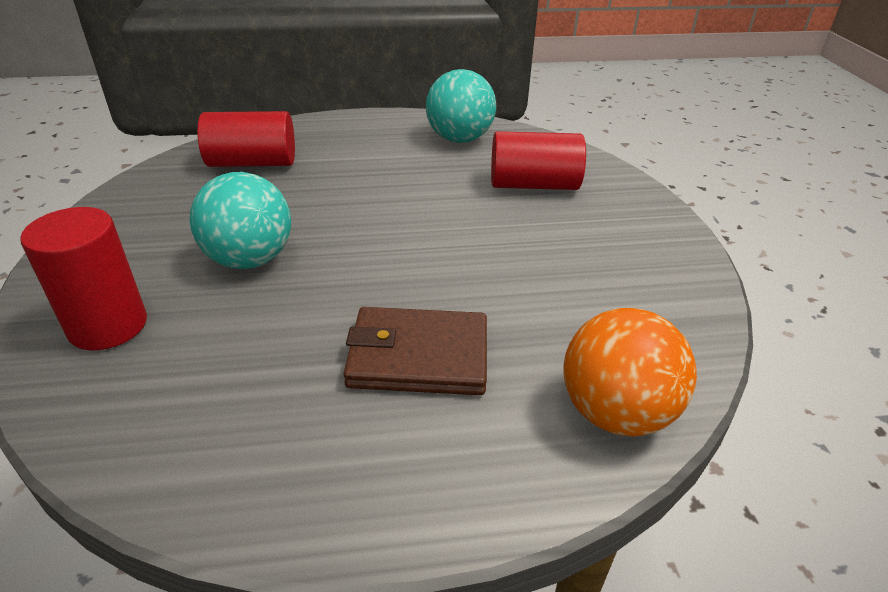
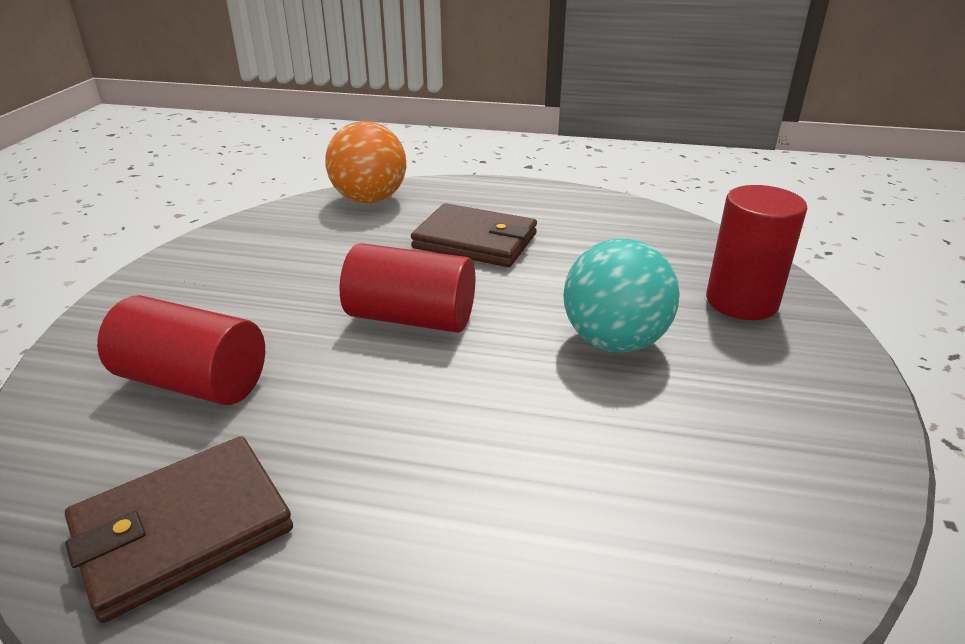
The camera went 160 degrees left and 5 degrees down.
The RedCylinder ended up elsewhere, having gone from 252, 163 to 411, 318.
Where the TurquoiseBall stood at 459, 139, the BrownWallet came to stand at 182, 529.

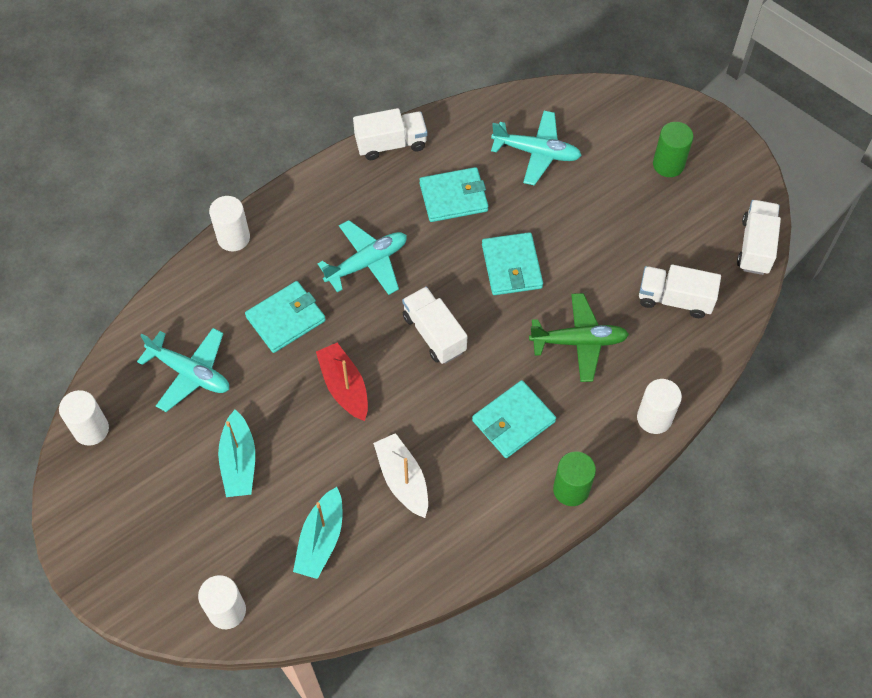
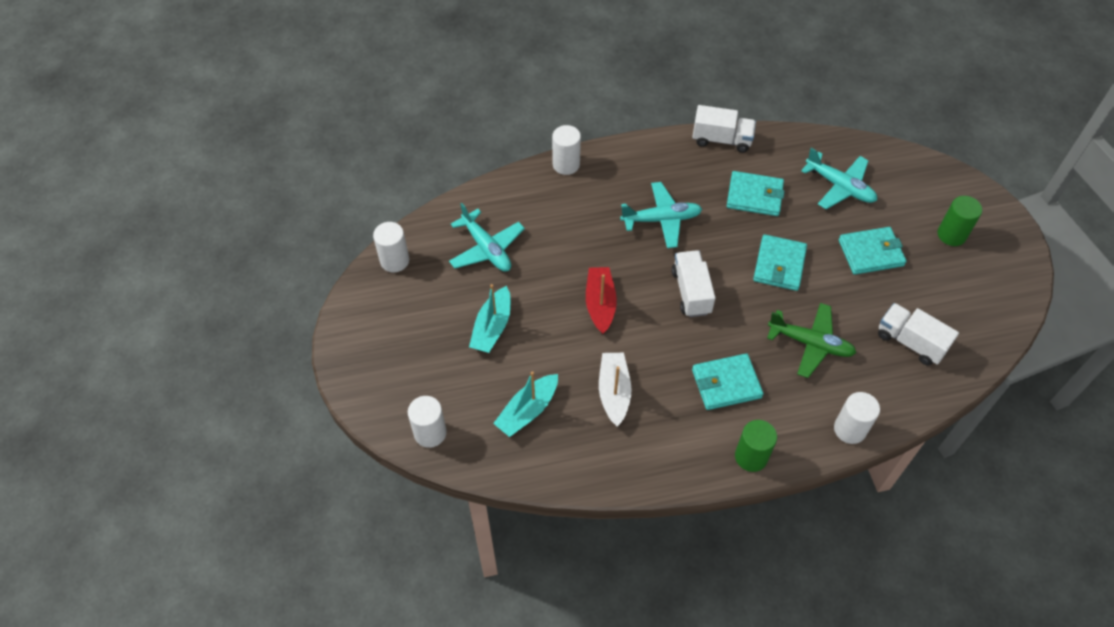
The camera went 25 degrees right and 5 degrees down.
The TurquoiseWallet ended up elsewhere, having gone from 286, 319 to 871, 253.
The second view lost the WhiteTruck at 755, 246.

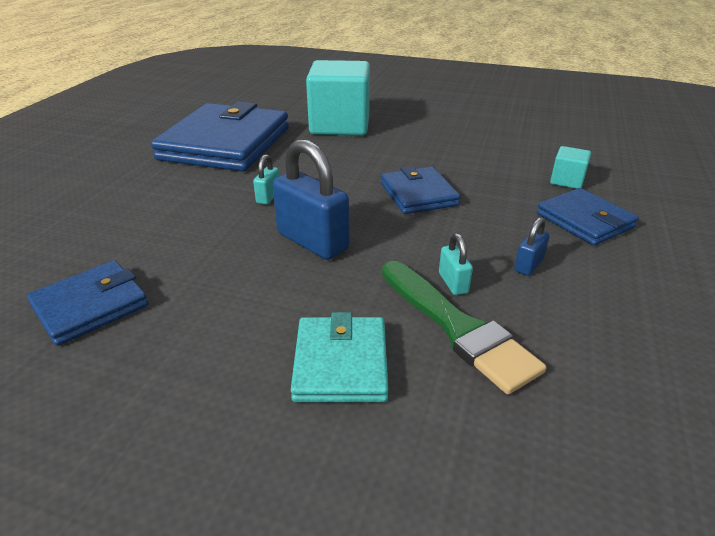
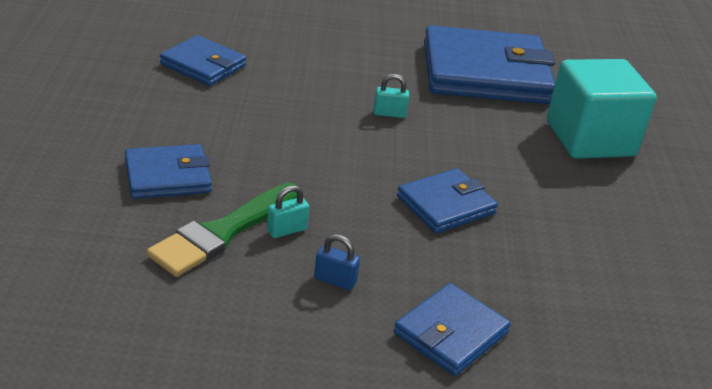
The camera went 70 degrees right and 0 degrees up.
The second view lost the BluePadlock at 312, 241.
What was the TurquoiseWallet at 341, 363 turned into the BlueWallet at 167, 176.
The second view lost the TurquoiseCube at 567, 181.

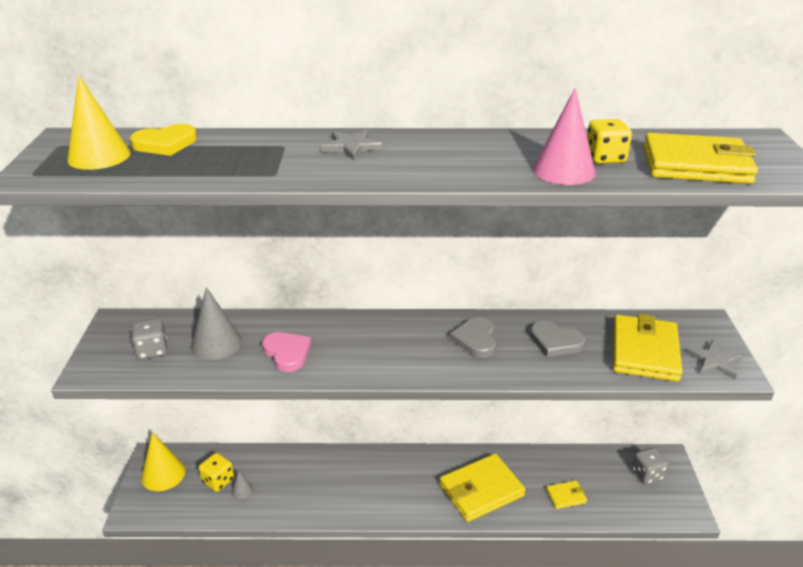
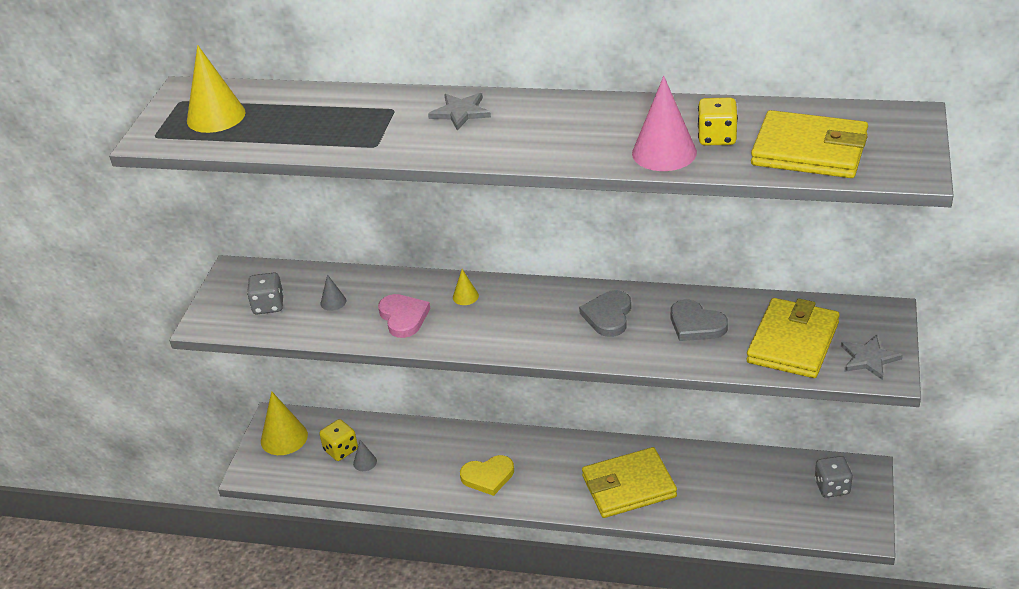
The camera went 15 degrees right and 5 degrees up.
The YellowHeart ended up elsewhere, having gone from 165, 144 to 488, 476.
The size of the GreyCone at 216, 343 changed by a factor of 0.49.
The second view lost the YellowWallet at 566, 496.
The second view gained the YellowCone at 465, 296.

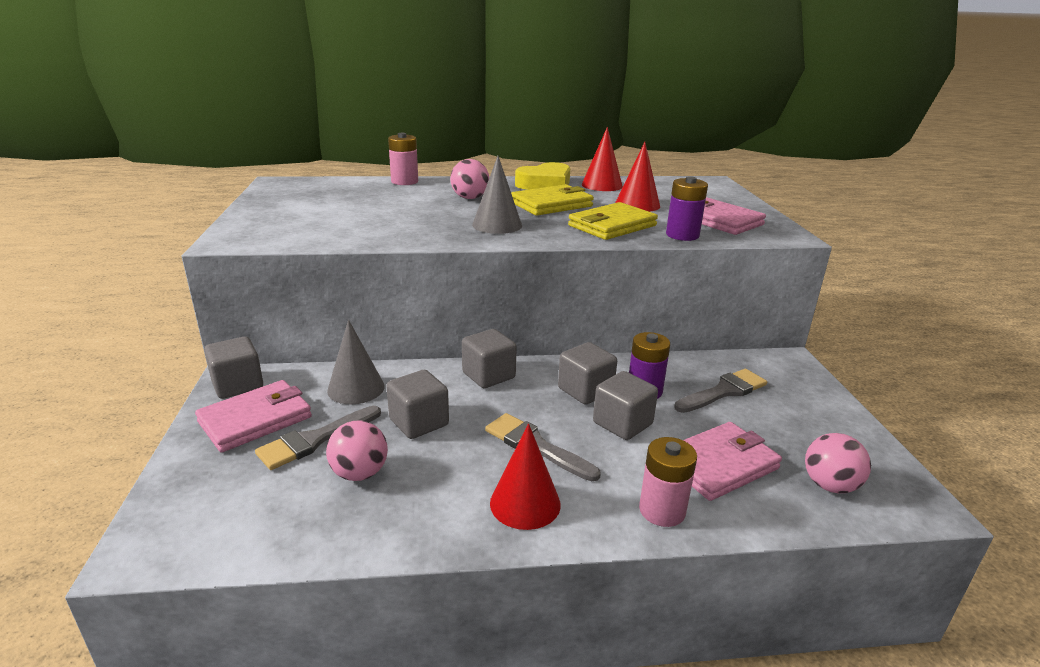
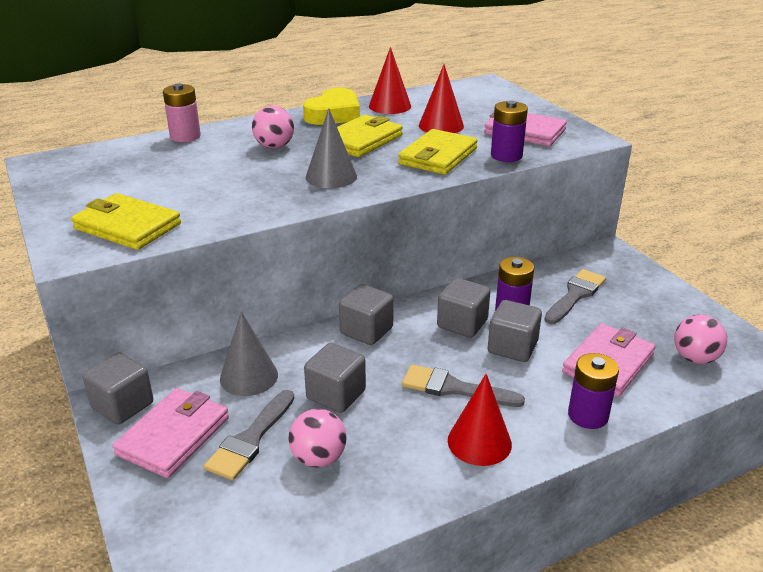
The camera went 20 degrees left and 5 degrees up.
What was the PinkBattery at 662, 510 turned into the PurpleBattery at 588, 415.
The second view gained the YellowWallet at 127, 226.

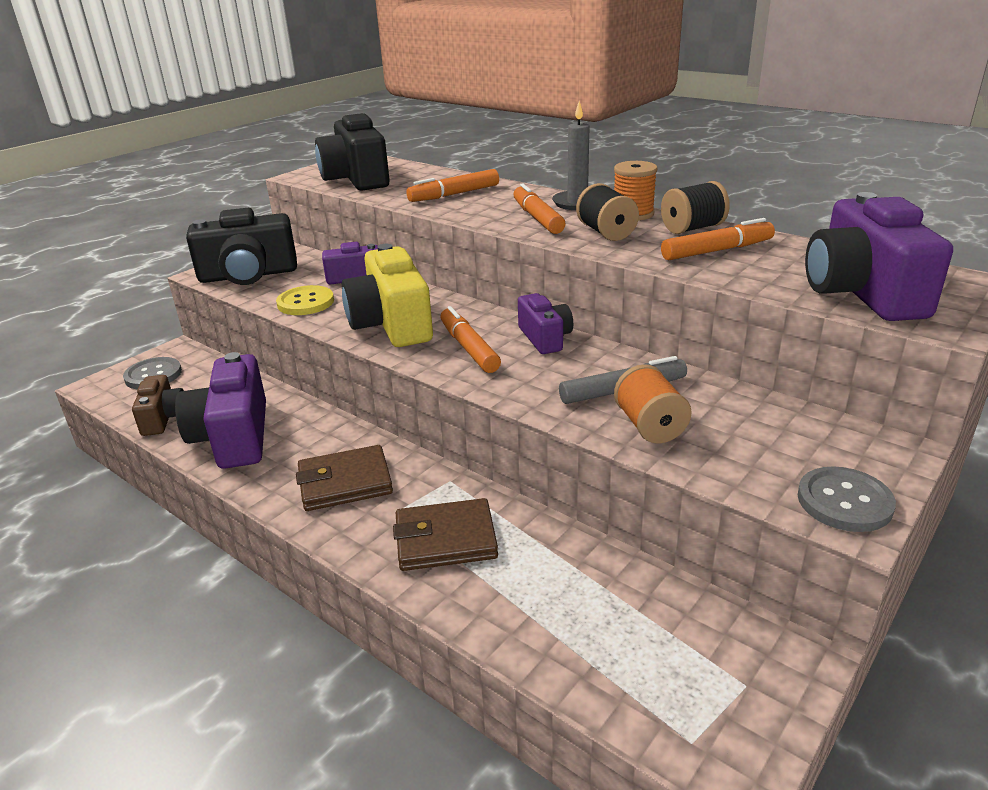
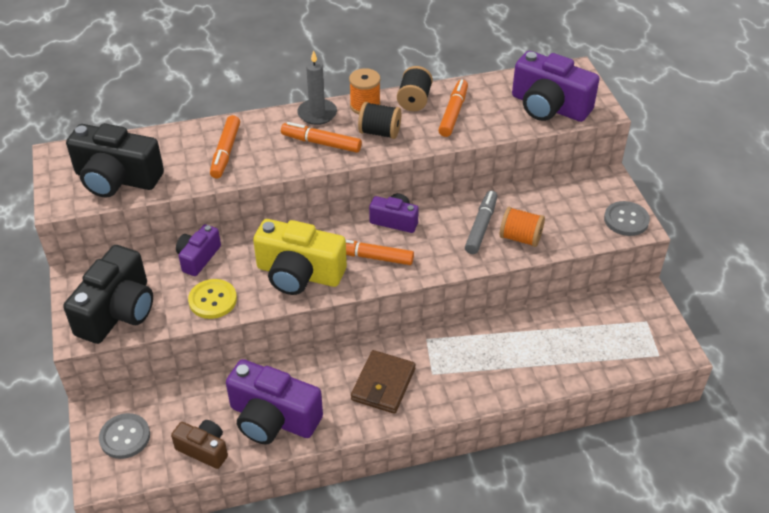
The camera went 55 degrees left and 15 degrees up.
The second view lost the BrownWallet at 445, 539.

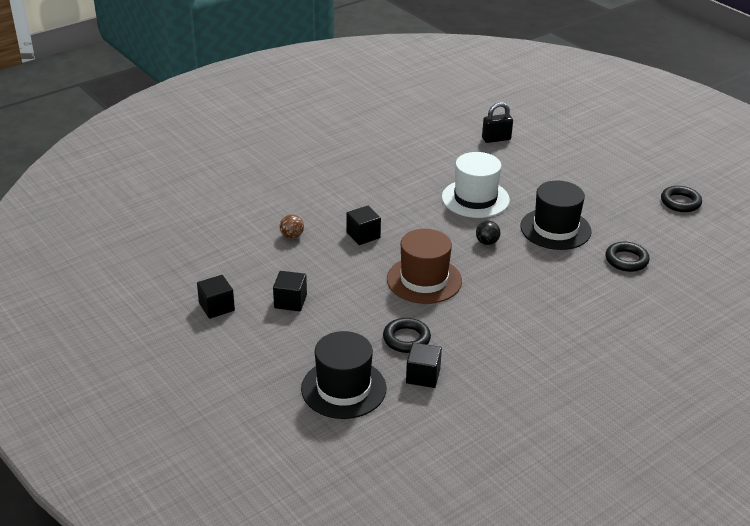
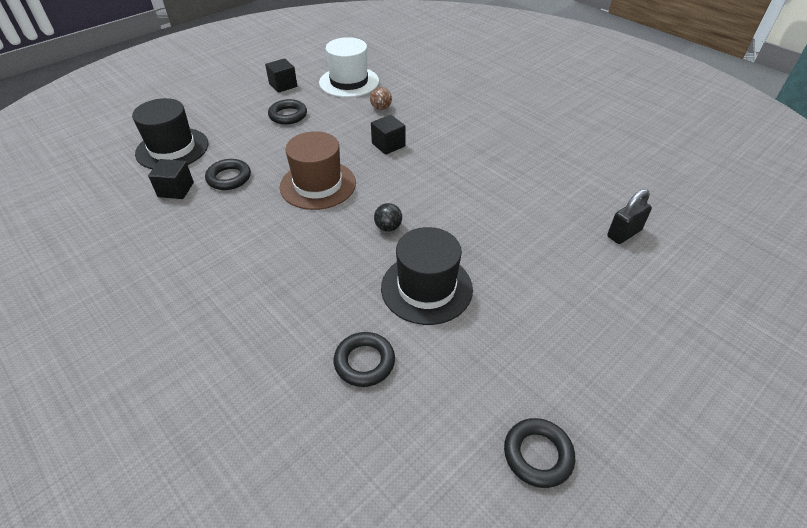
The camera went 85 degrees right and 10 degrees up.
Where the BlackCube stood at 290, 301, the BlackRing came to stand at 288, 115.
The WhiteHat ended up elsewhere, having gone from 475, 198 to 349, 82.
The BlackPadlock at 496, 139 ended up facing another way, 75 degrees clockwise from before.

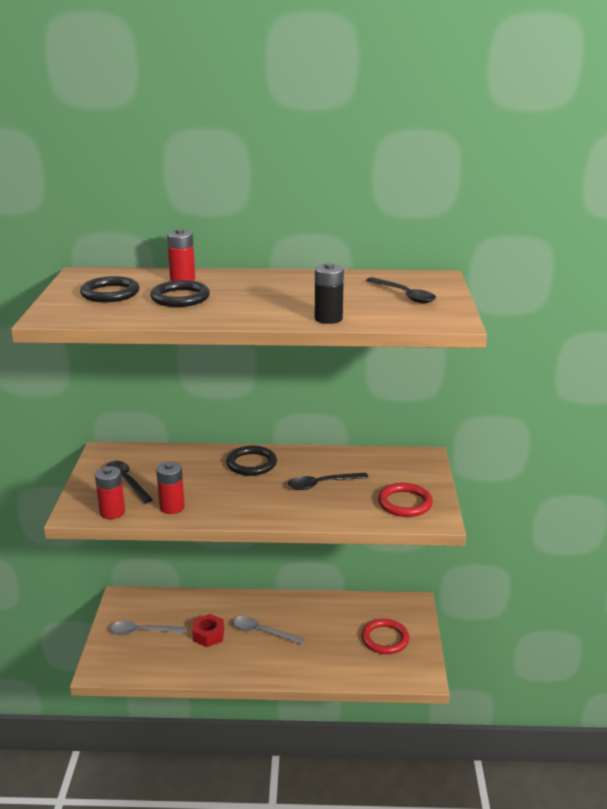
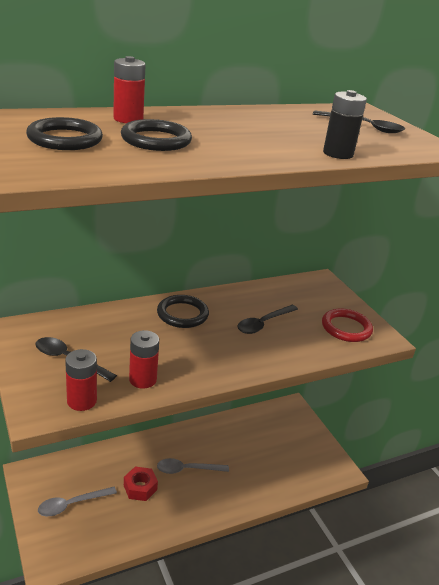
The camera went 30 degrees left and 5 degrees up.
The second view lost the RedRing at 385, 639.

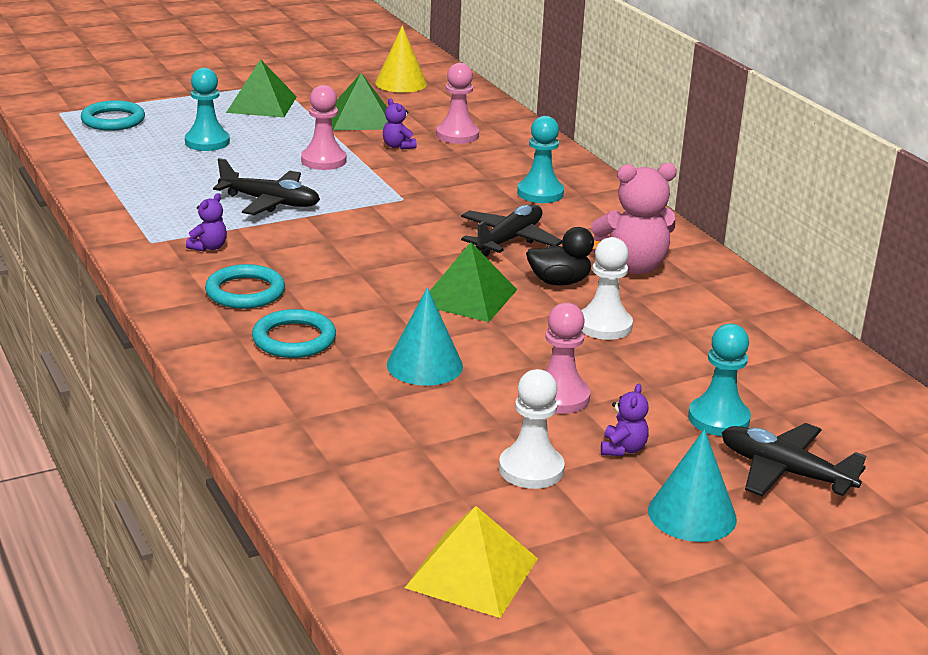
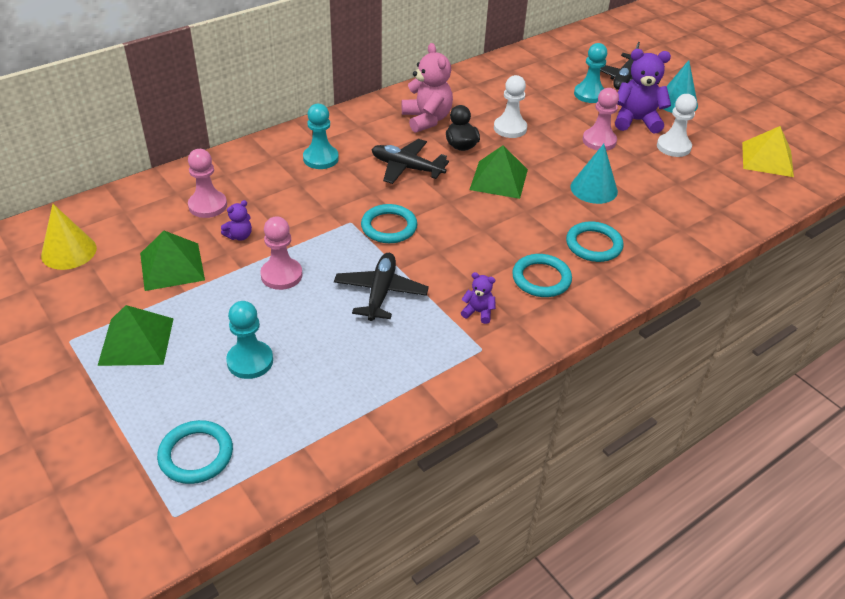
The camera went 100 degrees left and 15 degrees up.
The size of the PurpleTeddyBear at 623, 449 changed by a factor of 2.04.
The second view gained the TurquoiseRing at 389, 227.

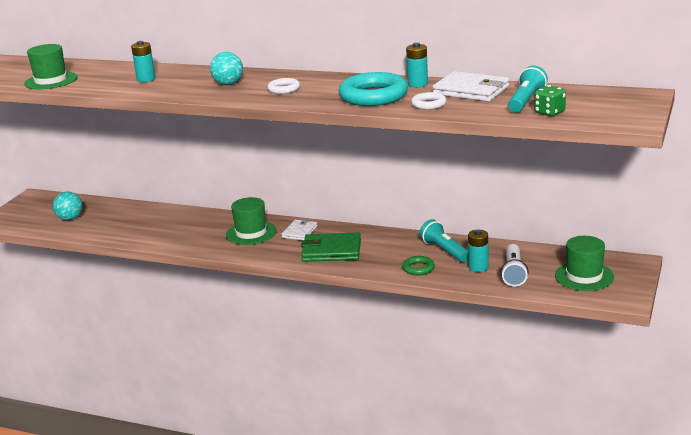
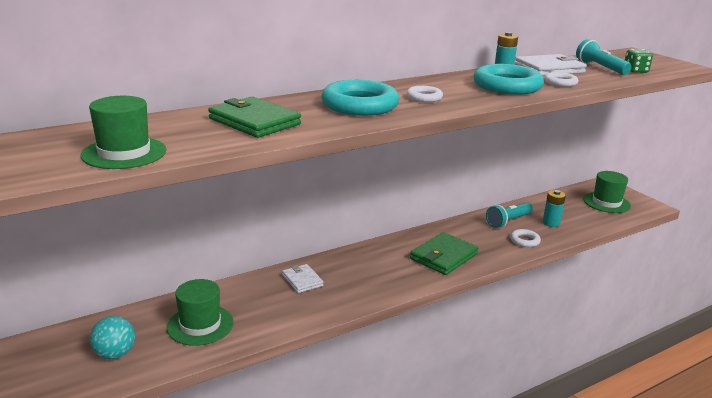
The camera went 55 degrees left and 0 degrees up.
Where the TurquoiseBattery stood at 146, 79, the GreenWallet came to stand at 254, 121.
Where the TurquoiseBall stood at 228, 84, the TurquoiseRing came to stand at 360, 105.
The GreenHat ended up elsewhere, having gone from 251, 233 to 200, 325.
The WhiteWallet ended up elsewhere, having gone from 299, 232 to 302, 280.
What was the GreenRing at 418, 268 turned into the WhiteRing at 524, 241.
The TurquoiseFlashlight at 444, 251 ended up facing another way, 45 degrees counterclockwise from before.
The second view lost the WhiteFlashlight at 513, 273.

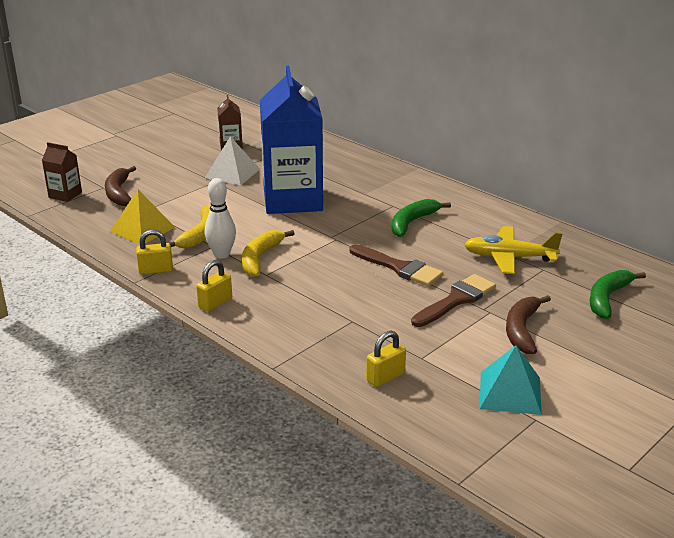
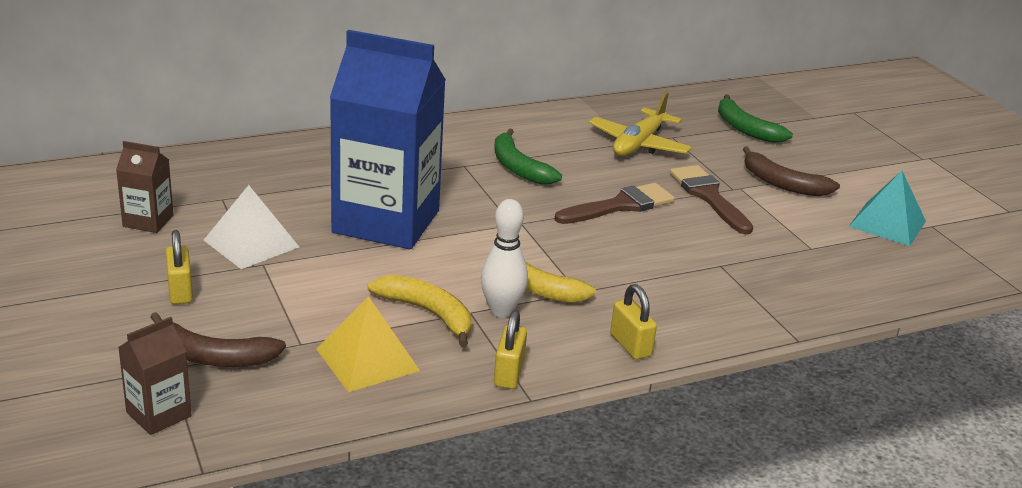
The camera went 70 degrees left and 0 degrees up.
The YellowPadlock ended up elsewhere, having gone from 385, 377 to 180, 291.

